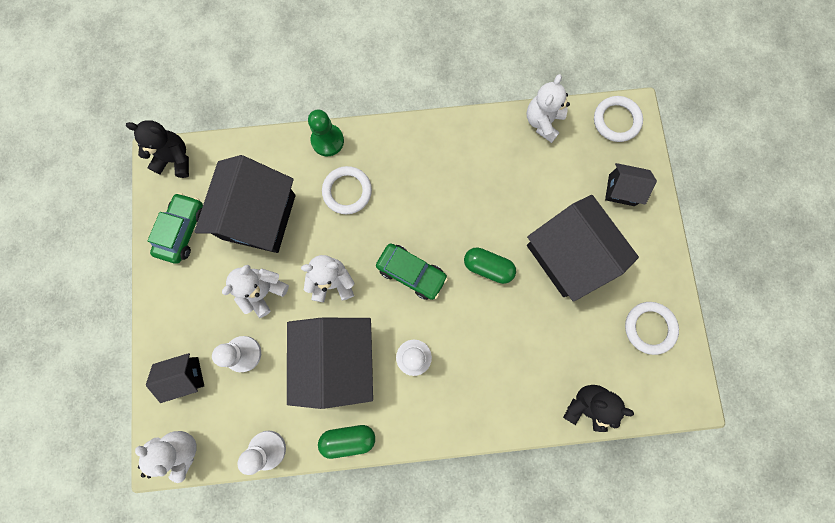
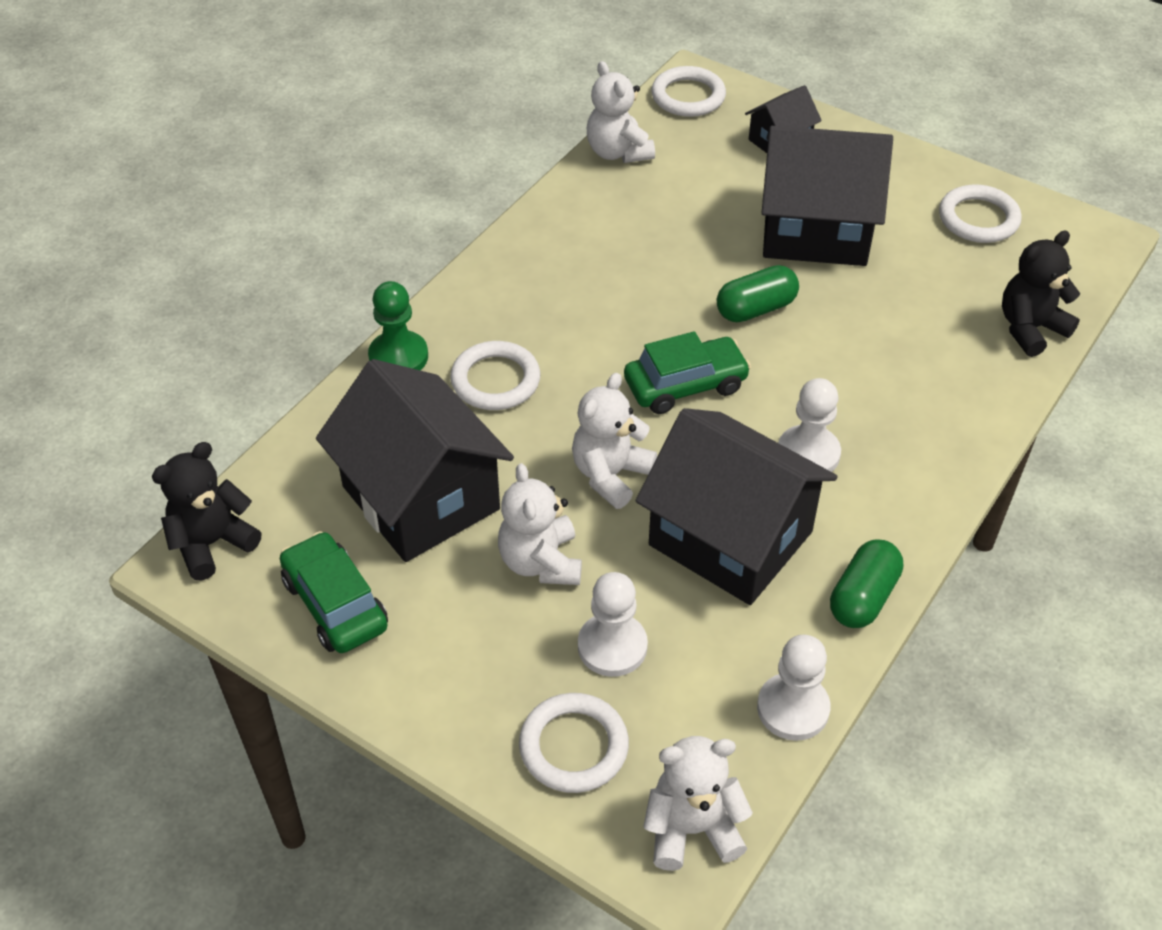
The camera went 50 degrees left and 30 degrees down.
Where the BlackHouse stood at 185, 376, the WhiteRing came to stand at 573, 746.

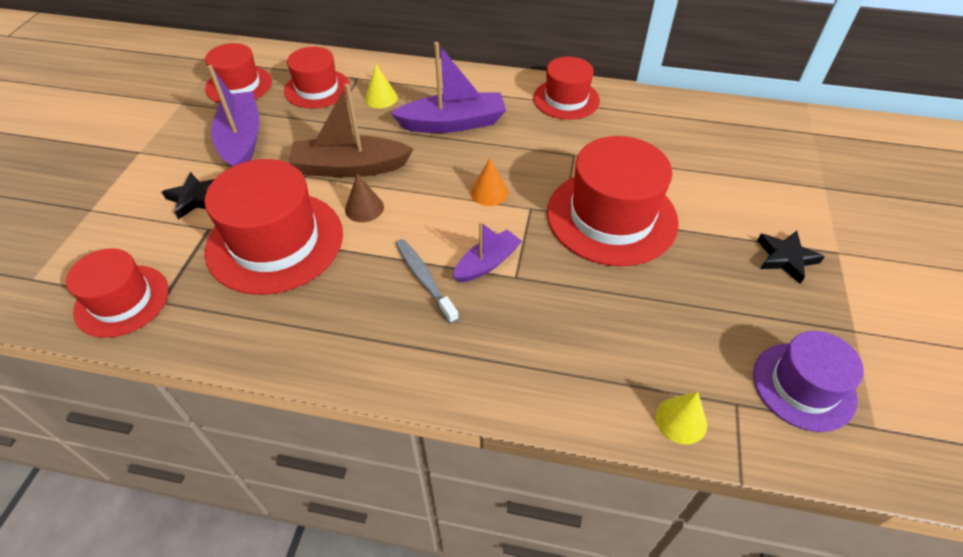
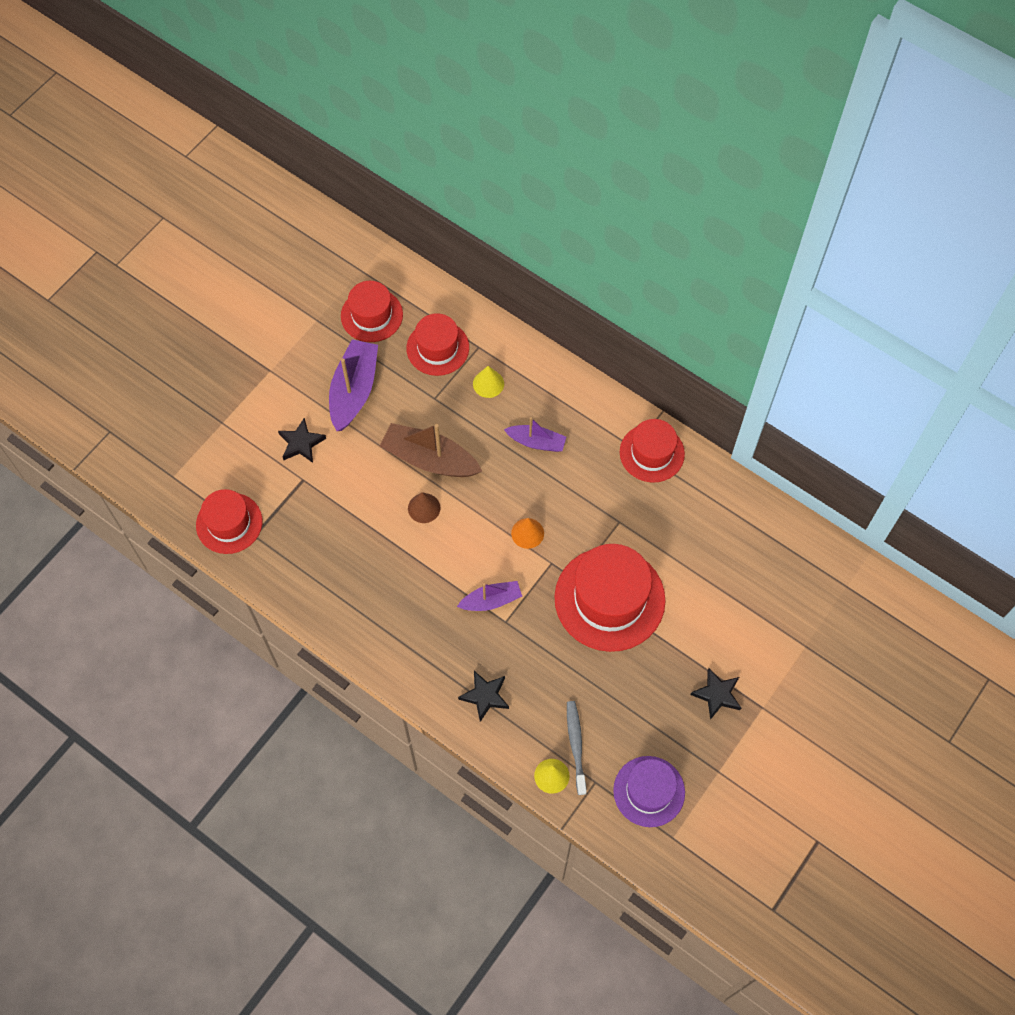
The camera went 25 degrees right and 15 degrees up.
The second view lost the RedHat at 275, 241.
The size of the PurpleBoat at 453, 123 changed by a factor of 0.60.
The GreyToothbrush ended up elsewhere, having gone from 424, 279 to 576, 745.
The second view gained the BlackStar at 485, 696.

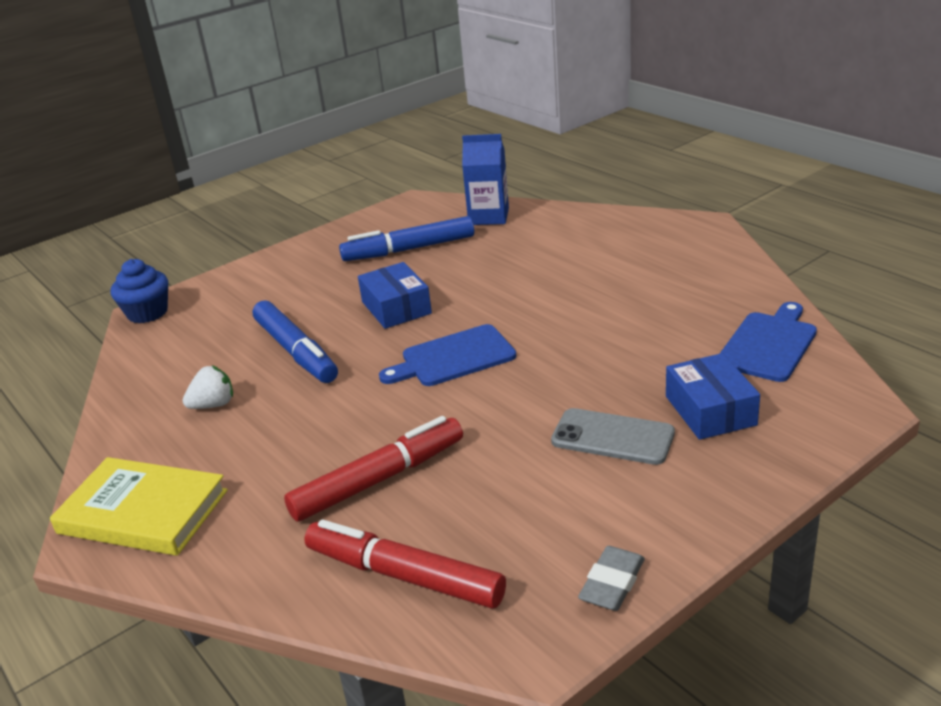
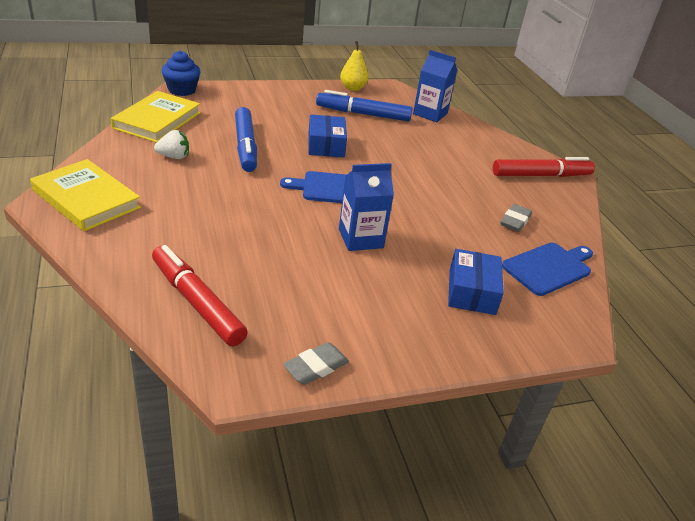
The camera went 15 degrees right and 5 degrees up.
The RedMarker ended up elsewhere, having gone from 379, 479 to 541, 175.
The second view lost the GreyPhone at 612, 437.
The second view gained the YellowBook at 157, 120.
The second view gained the BlueCarton at 360, 238.
The second view gained the YellowPear at 352, 88.
The second view gained the GreyEraser at 515, 221.

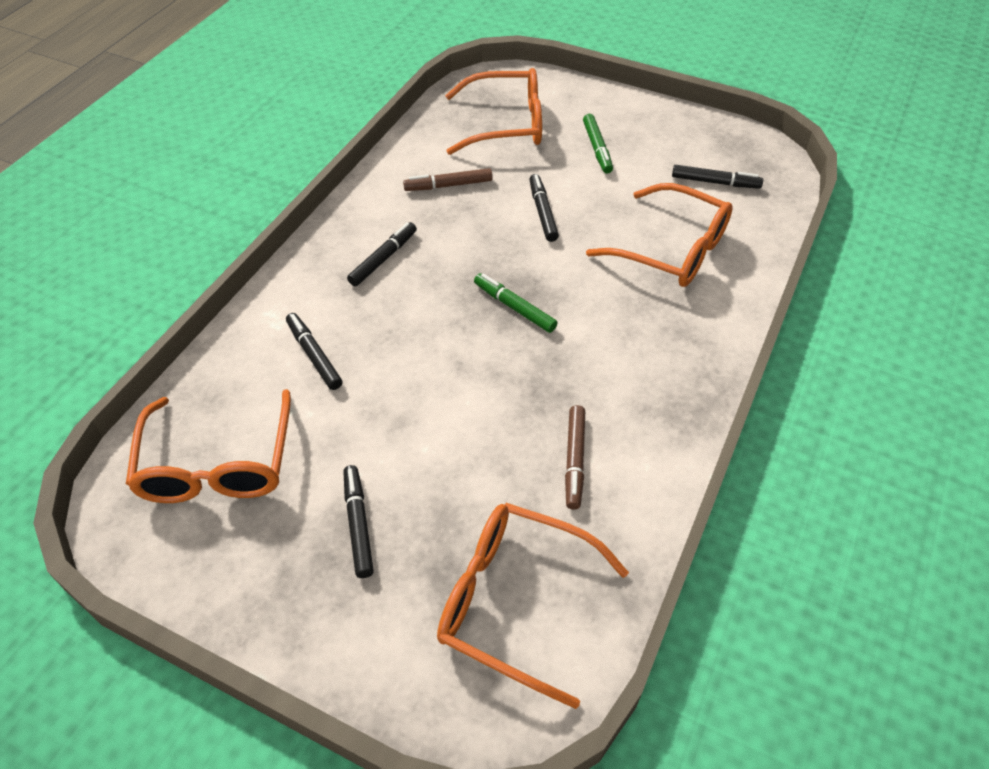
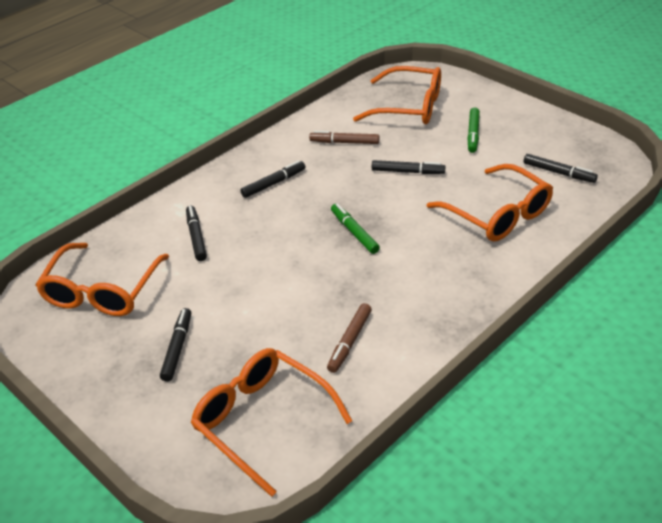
The camera went 20 degrees right and 10 degrees down.
The BlackMarker at 543, 212 ended up facing another way, 90 degrees clockwise from before.

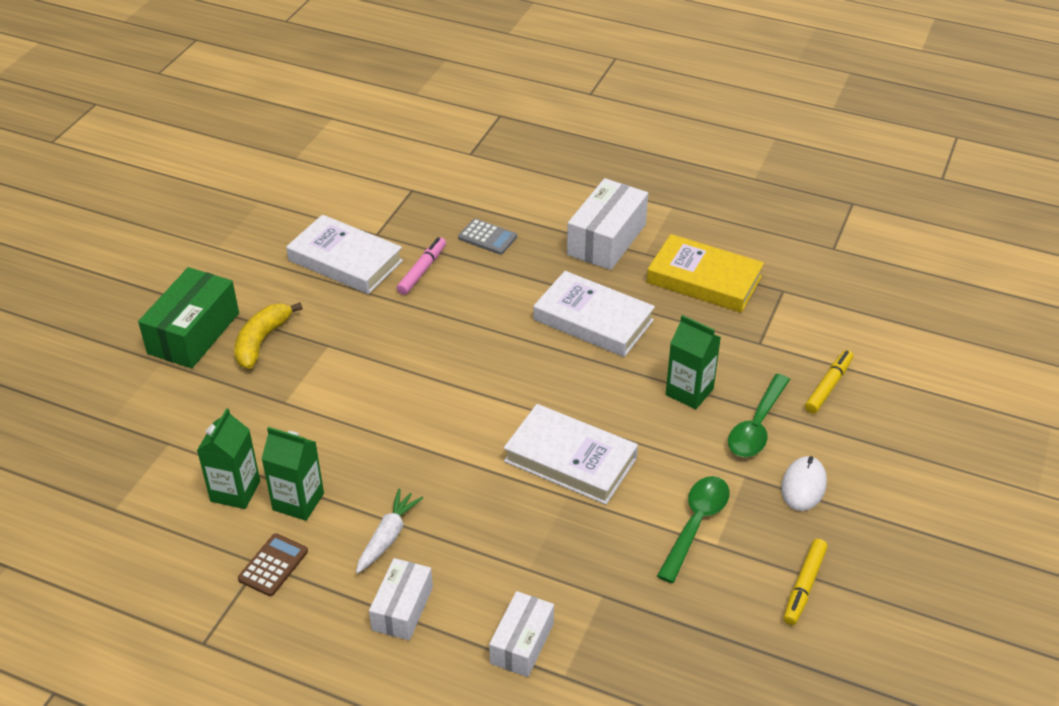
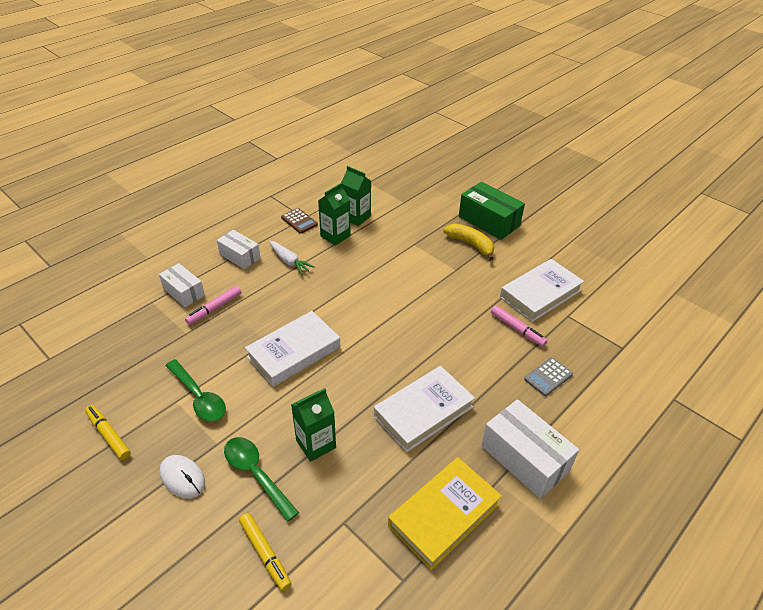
The camera went 110 degrees right and 0 degrees up.
The second view gained the PinkMarker at 215, 308.

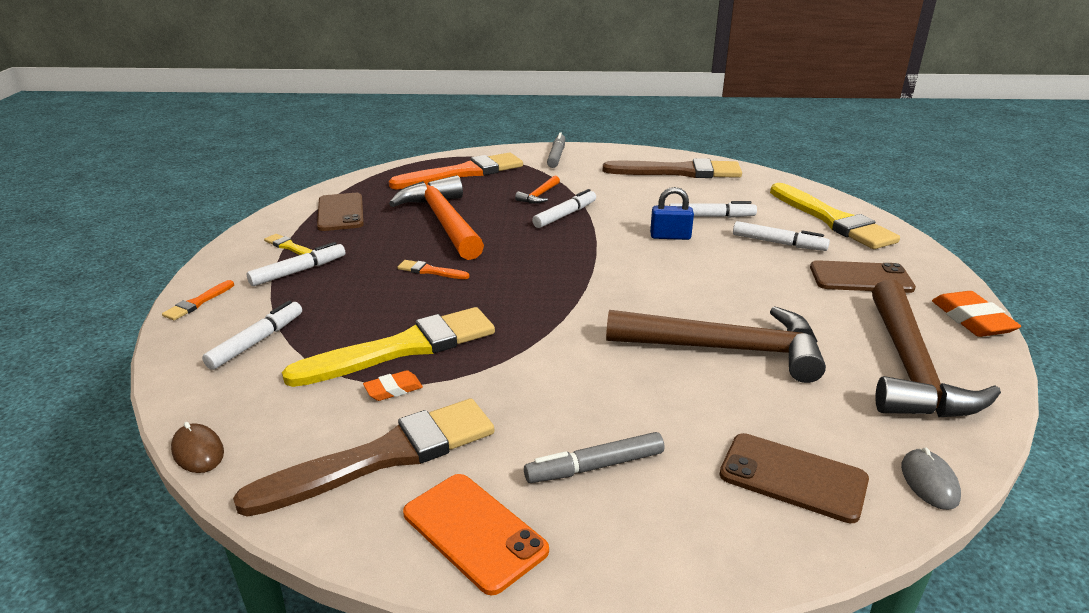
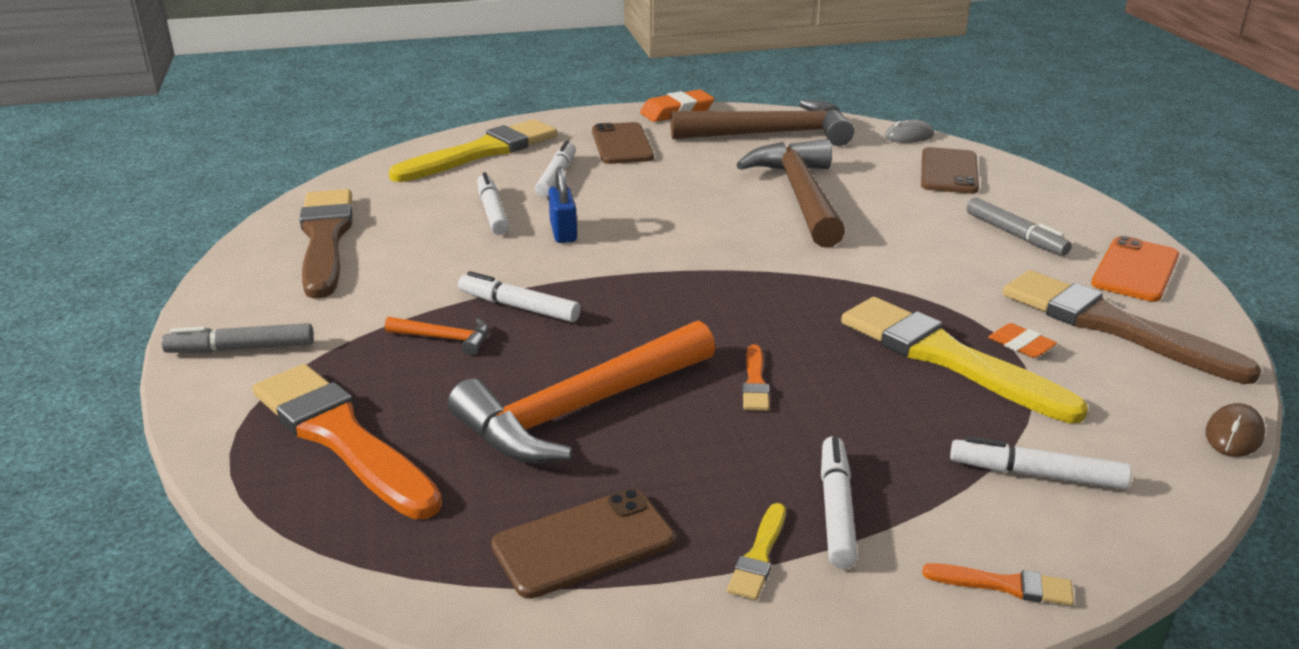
The camera went 105 degrees left and 0 degrees up.
The WhiteMarker at 298, 271 ended up facing another way, 60 degrees clockwise from before.

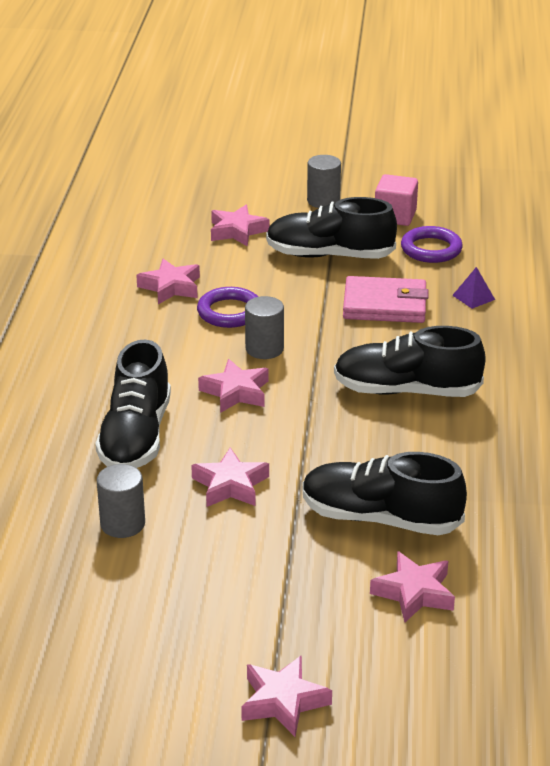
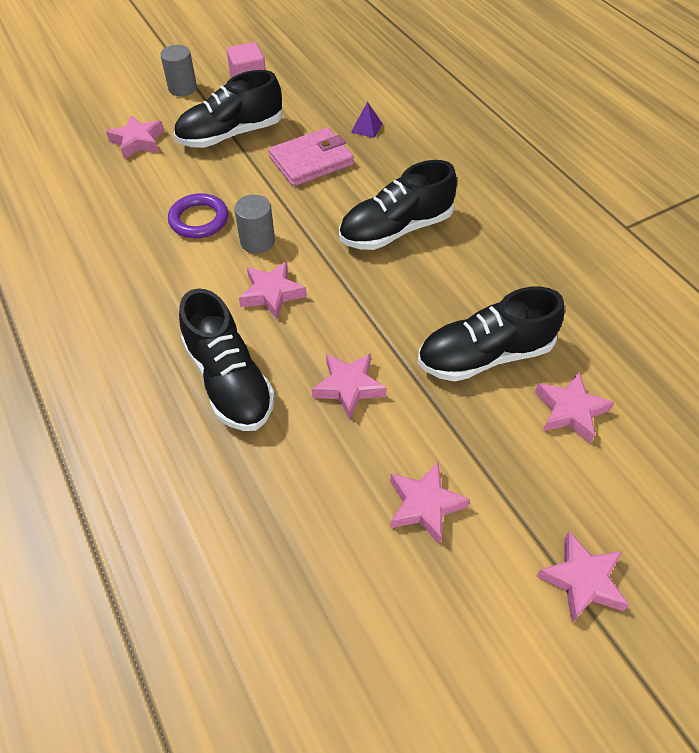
The camera went 35 degrees left and 20 degrees up.
The second view lost the GreyCylinder at 122, 524.
The PinkStar ended up elsewhere, having gone from 171, 287 to 424, 505.
The second view lost the PurpleRing at 431, 249.

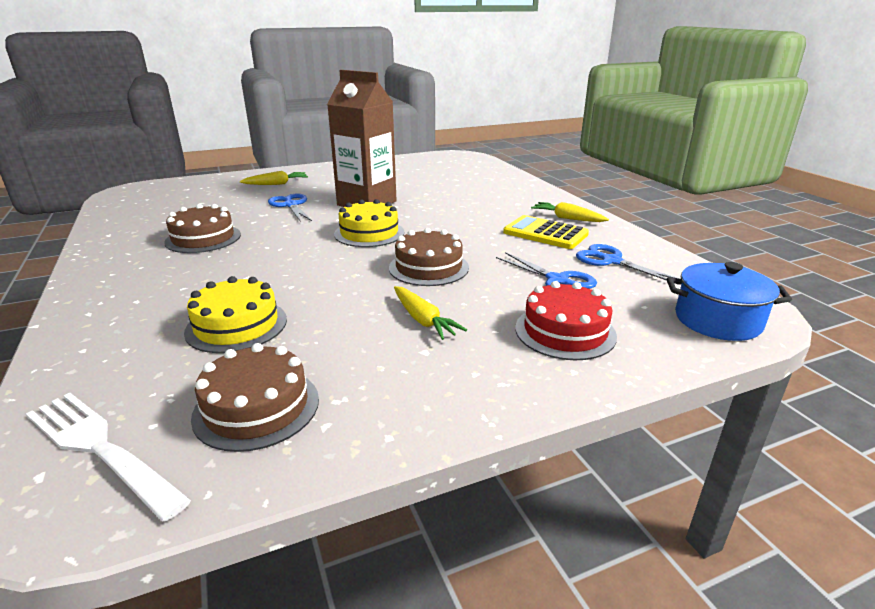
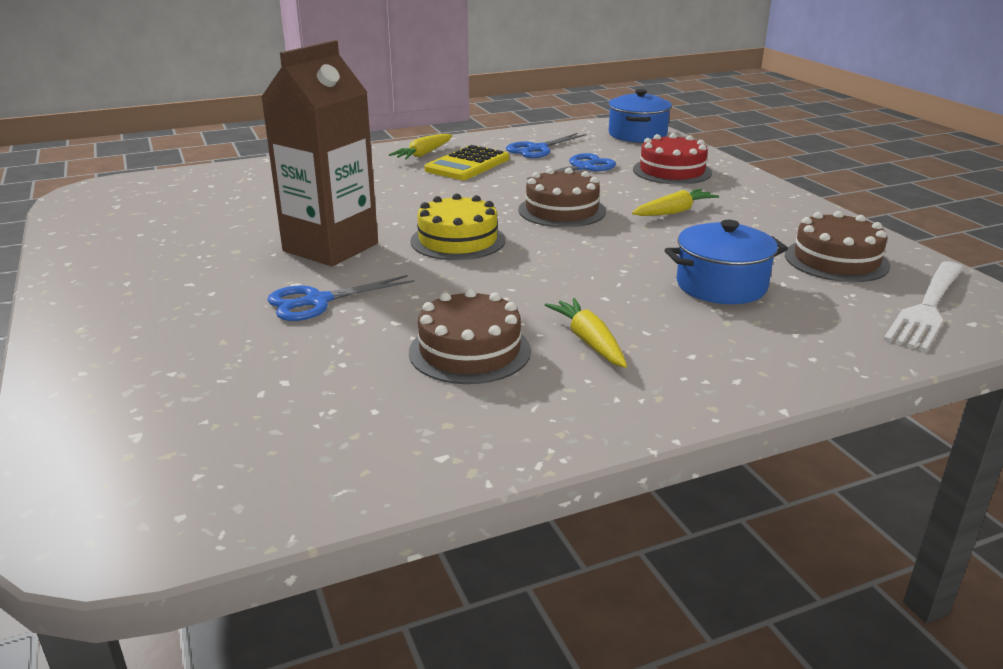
The camera went 90 degrees left and 0 degrees up.
Where the YellowCake stood at 236, 325, the BluePot came to stand at 721, 285.
The YellowCarrot ended up elsewhere, having gone from 276, 184 to 588, 341.

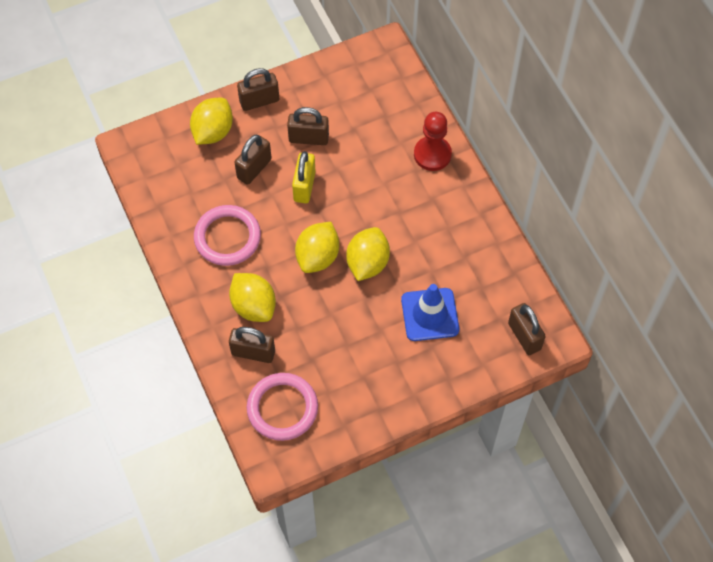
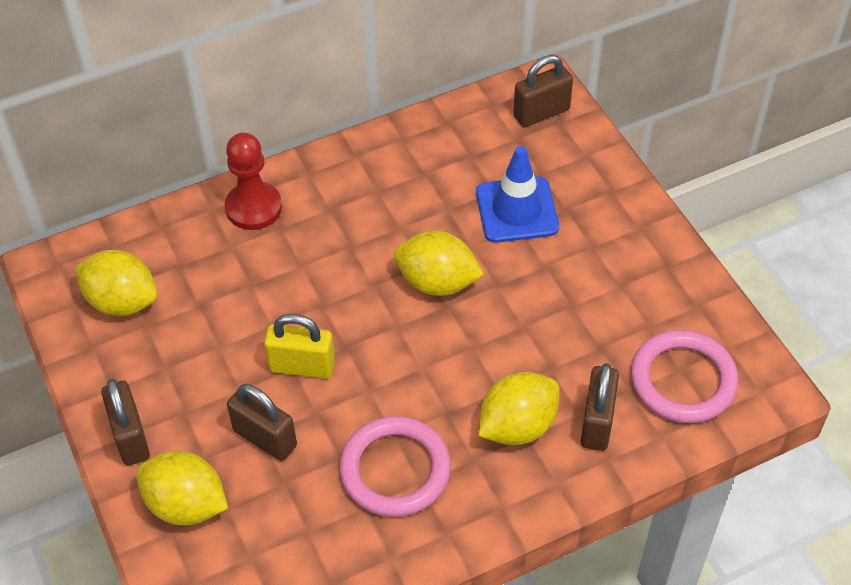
The camera went 90 degrees left and 10 degrees down.
The second view lost the BrownPadlock at 308, 138.
The YellowLemon ended up elsewhere, having gone from 318, 257 to 122, 301.

